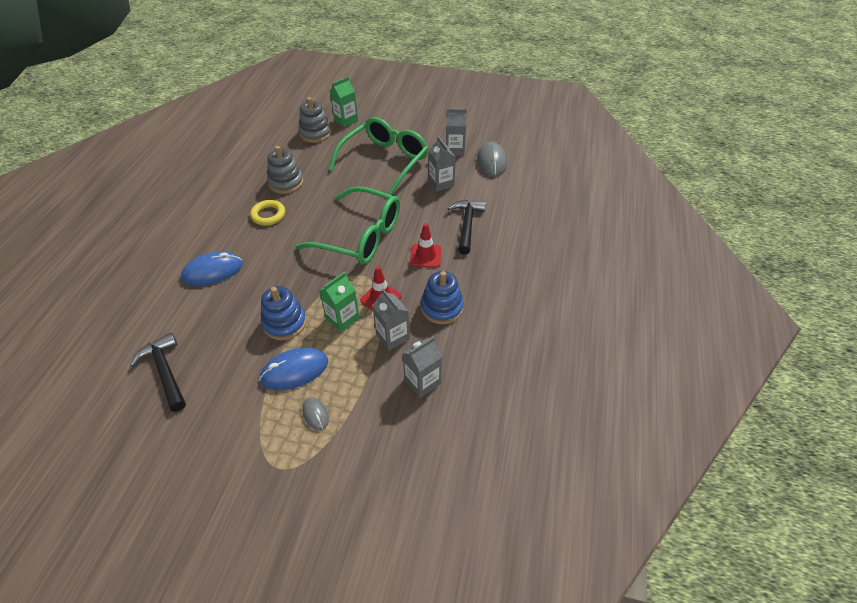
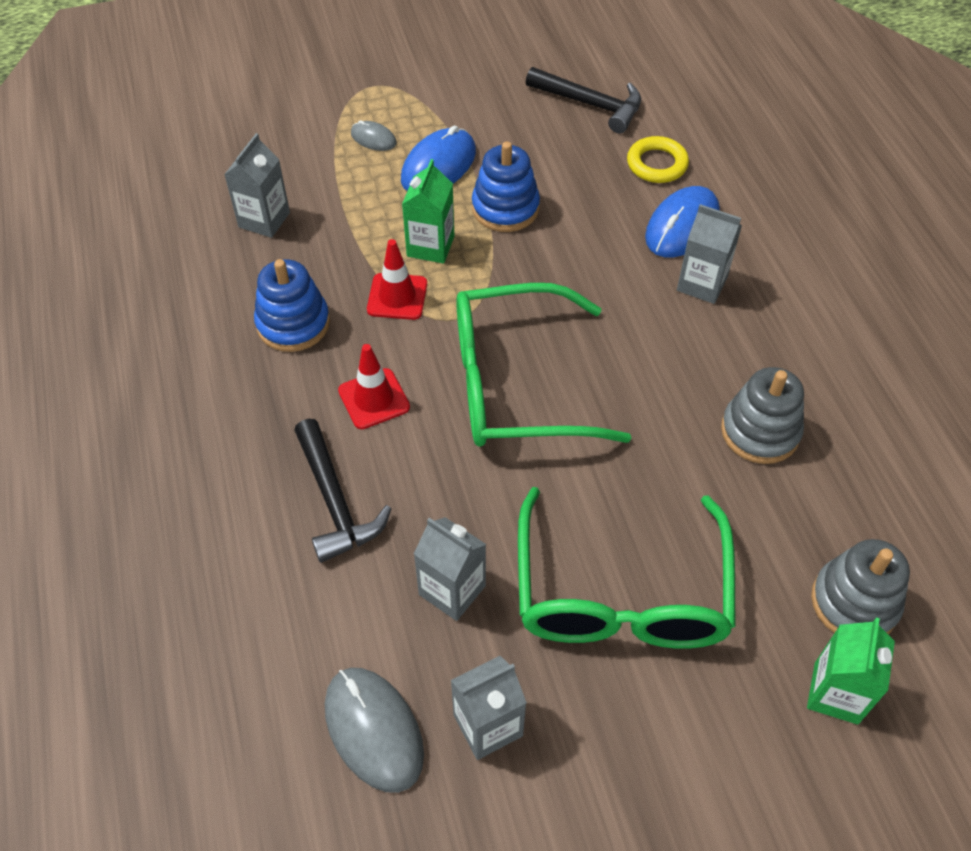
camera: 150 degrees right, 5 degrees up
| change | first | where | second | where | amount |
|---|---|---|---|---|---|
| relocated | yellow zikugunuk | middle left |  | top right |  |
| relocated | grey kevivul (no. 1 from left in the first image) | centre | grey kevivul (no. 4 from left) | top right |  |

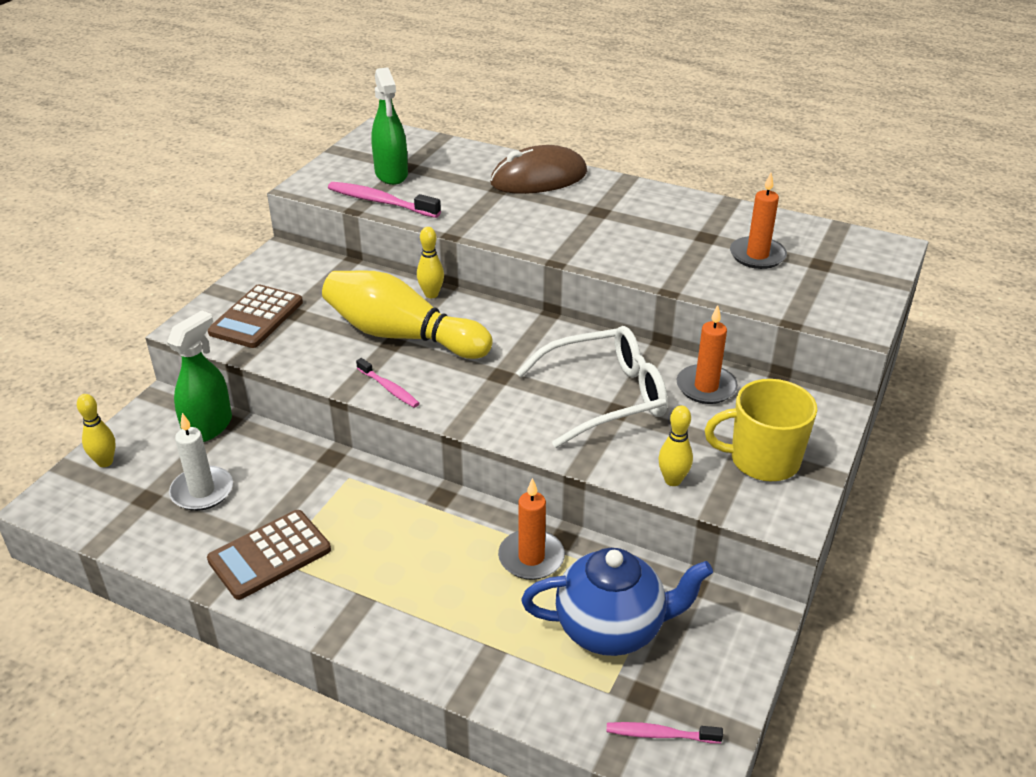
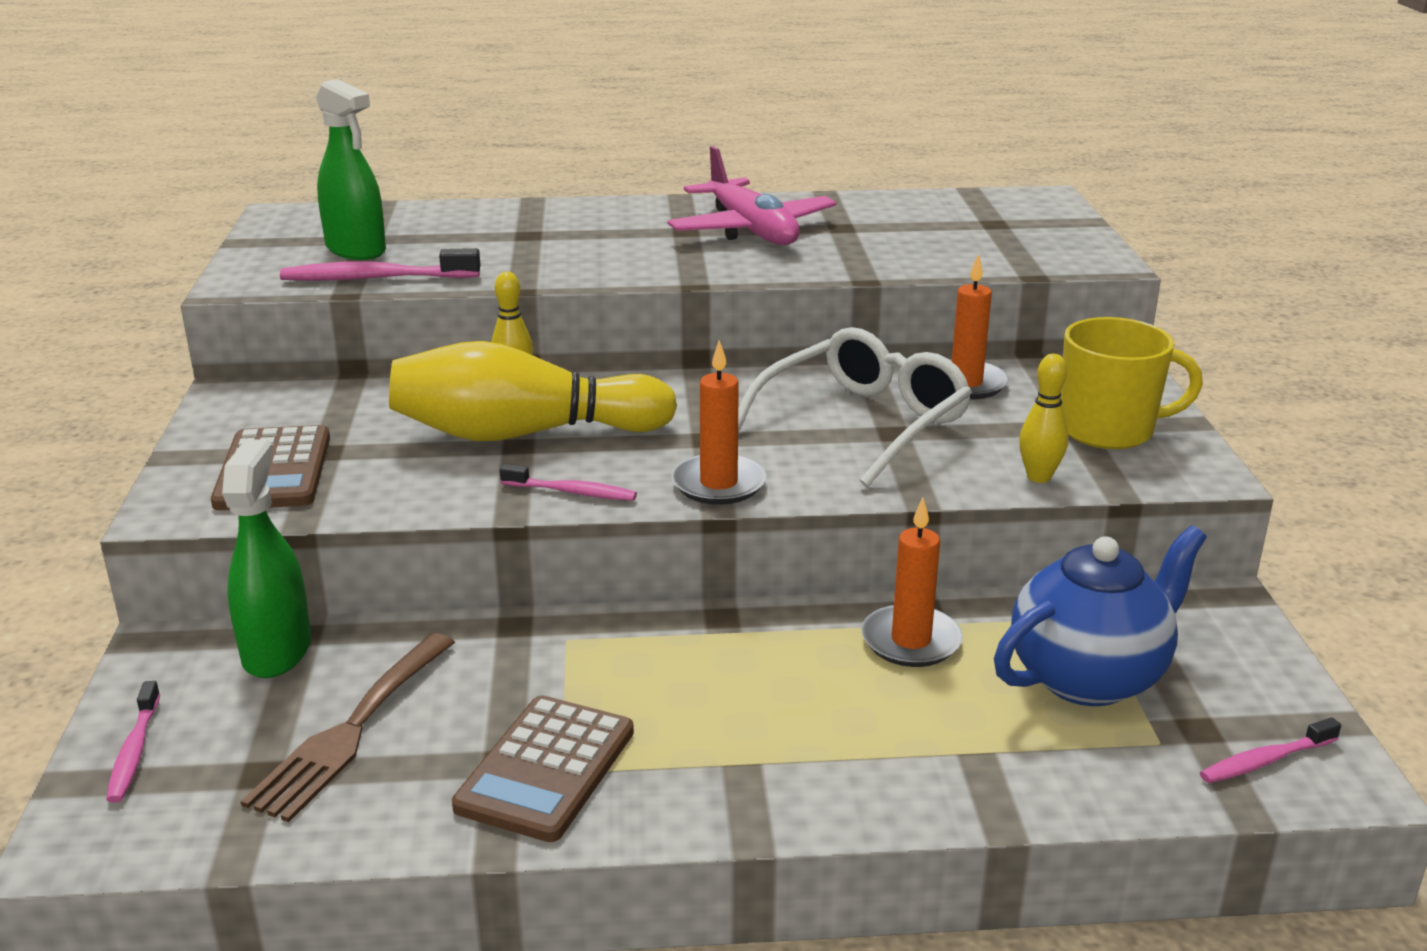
camera: 30 degrees left, 10 degrees down
| change | first | where | second | where | amount |
|---|---|---|---|---|---|
| missing | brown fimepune | top centre |  |  |  |
| appeared |  |  | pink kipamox | top centre |  |
| relocated | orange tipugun (no. 3 from left in the first image) | top right | orange tipugun (no. 1 from left) | centre |  |
| exchanged | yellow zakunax (no. 1 from left) | middle left | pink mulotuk (no. 1 from left) | bottom left |  |
| exchanged | white tipugun | middle left | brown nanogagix | bottom left |  |
| spun | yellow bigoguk | middle right |  | middle right | 150 degrees counterclockwise |

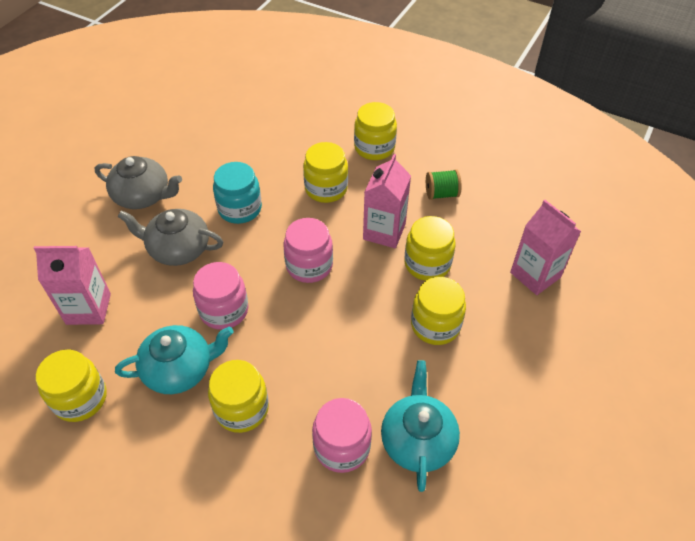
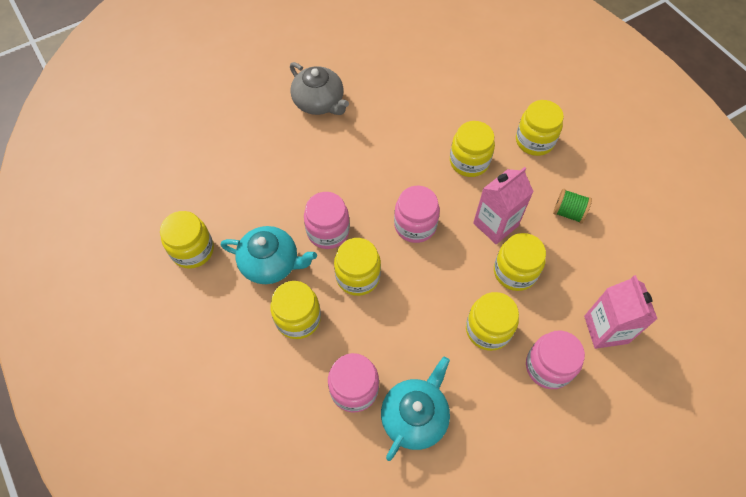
camera: 30 degrees right, 10 degrees up
| change | first | where | second | where | amount |
|---|---|---|---|---|---|
| missing | pink kevivul (no. 1 from left) | middle left |  |  |  |
| missing | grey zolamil (no. 2 from left) | middle left |  |  |  |
| missing | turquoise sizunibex | centre |  |  |  |
| appeared |  |  | yellow sizunibex (no. 3 from left) | centre |  |
| appeared |  |  | pink sizunibex (no. 4 from left) | bottom right |  |

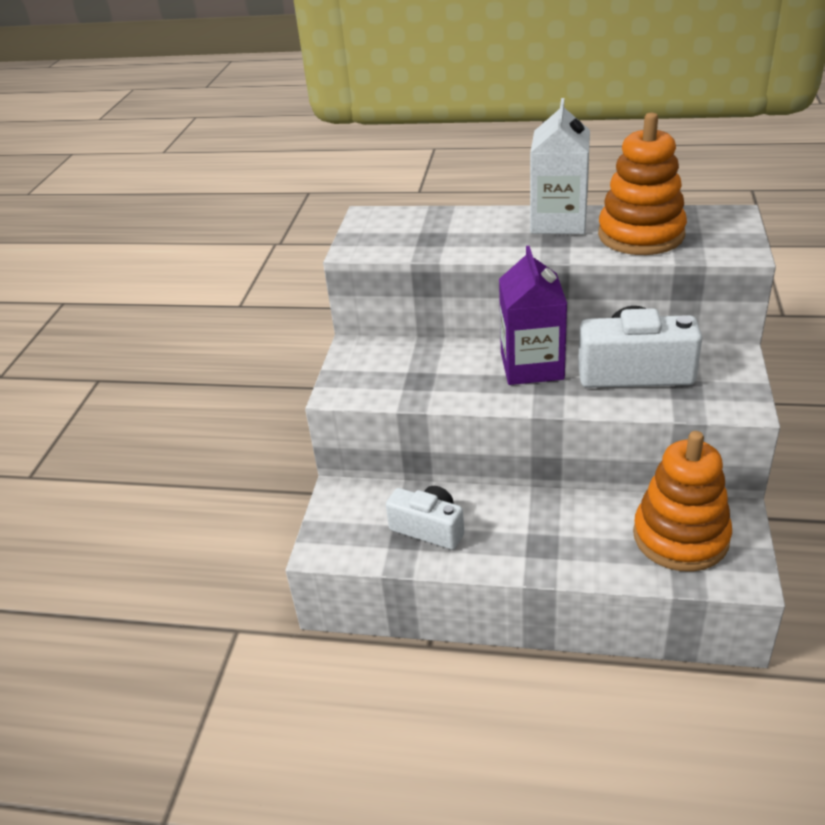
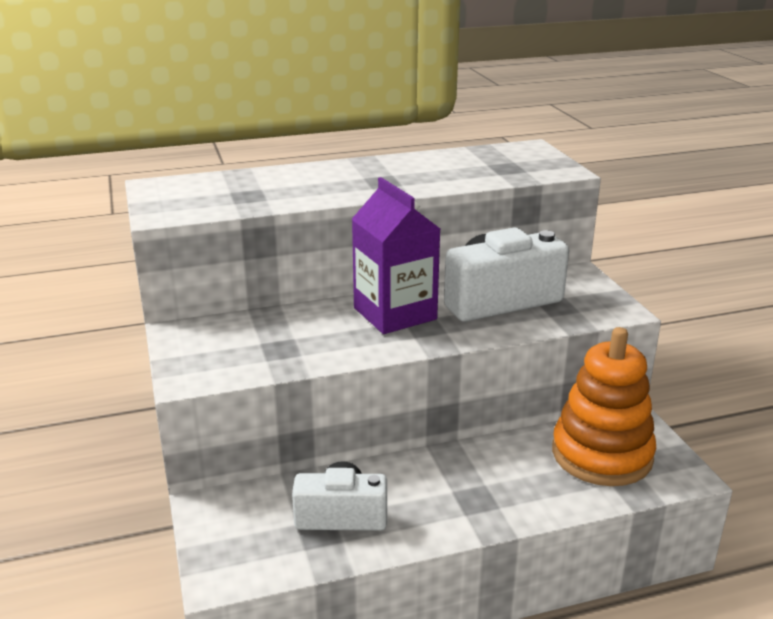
camera: 30 degrees left, 10 degrees down
| change | first | where | second | where | amount |
|---|---|---|---|---|---|
| missing | white kevivul | top right |  |  |  |
| missing | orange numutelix (no. 1 from left) | top right |  |  |  |

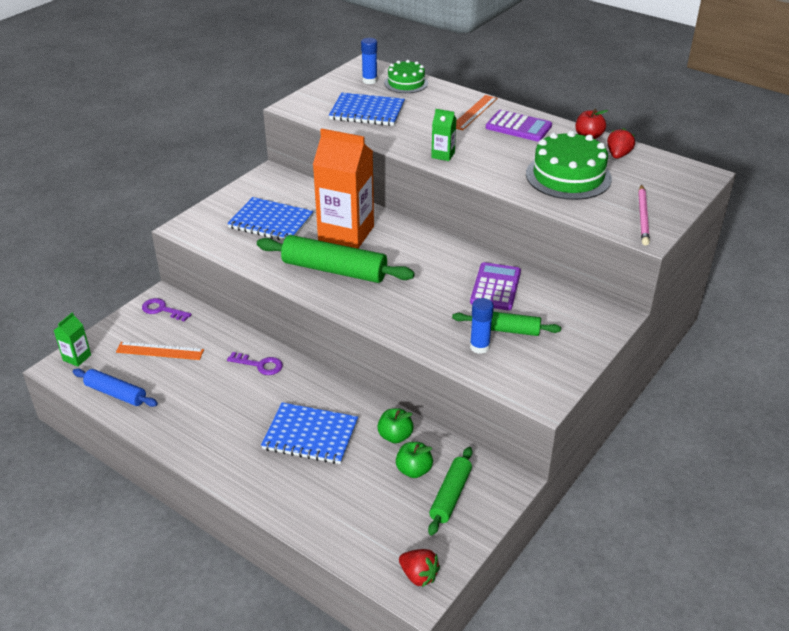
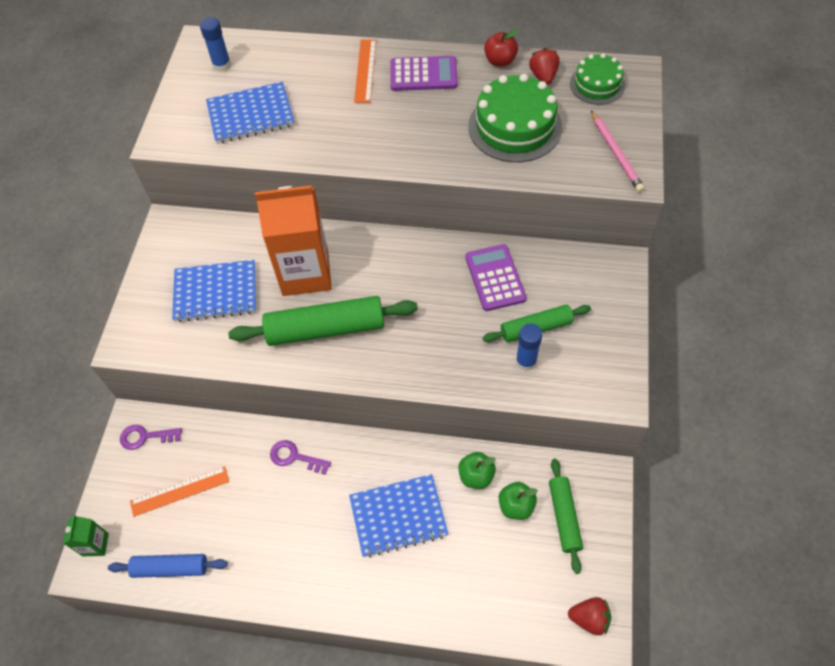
camera: 25 degrees left, 20 degrees up
| change | first | where | second | where | amount |
|---|---|---|---|---|---|
| missing | green kevivul (no. 2 from left) | top centre |  |  |  |
| relocated | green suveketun (no. 1 from left in the first image) | top centre | green suveketun (no. 2 from left) | top right |  |
| spun | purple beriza (no. 2 from left) | middle left |  | bottom centre | 150 degrees counterclockwise |

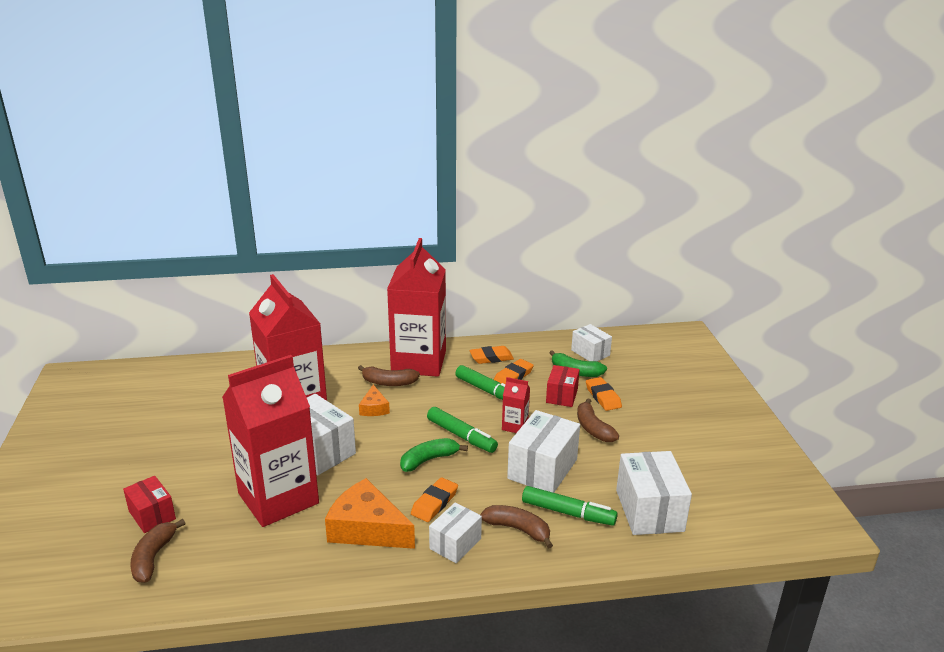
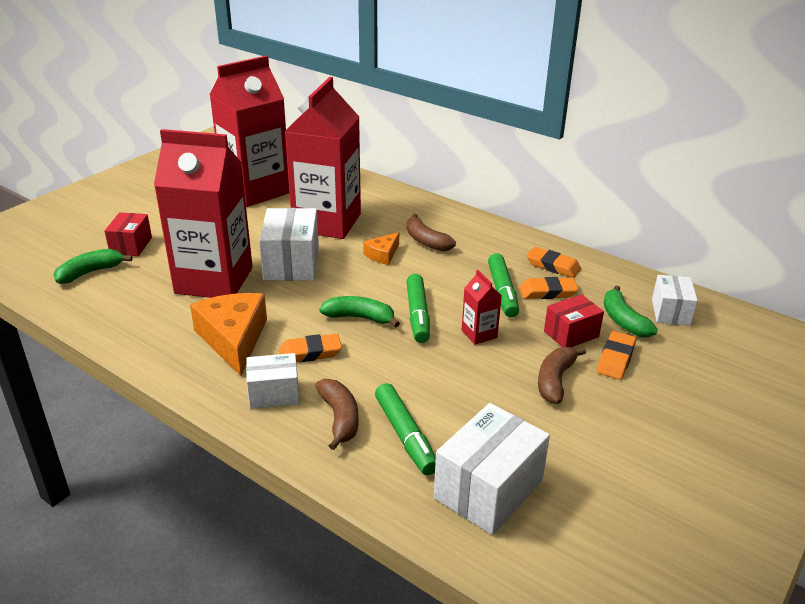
camera: 45 degrees right, 5 degrees up
| change | first | where | second | where | amount |
|---|---|---|---|---|---|
| missing | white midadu (no. 3 from left) | bottom centre |  |  |  |
| relocated | red kevivul (no. 3 from left in the first image) | centre | red kevivul (no. 2 from left) | top left |  |
| colour | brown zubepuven (no. 1 from left) | bottom left | green zubepuven (no. 1 from left) | middle left |  |

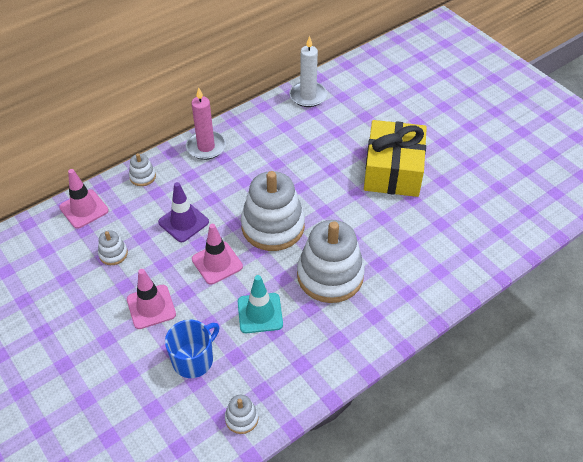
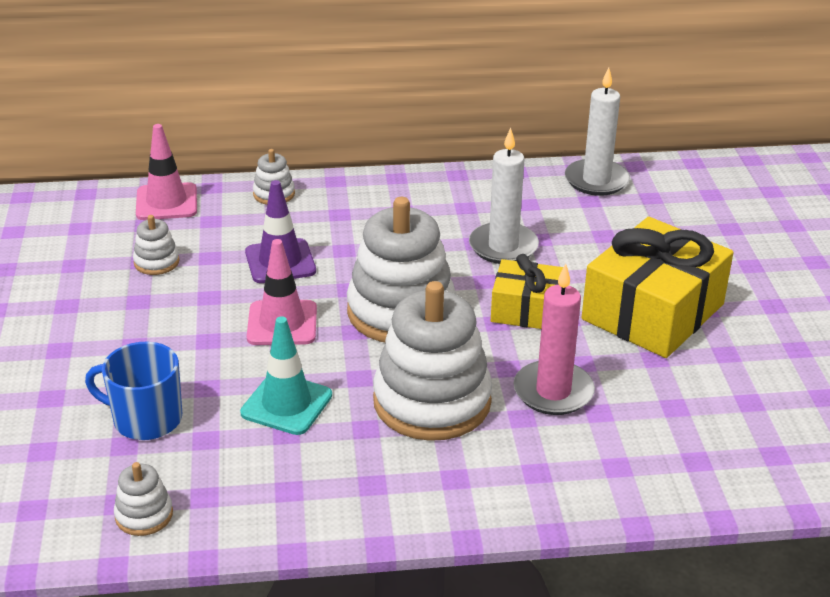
camera: 30 degrees right, 15 degrees down
| change | first | where | second | where | amount |
|---|---|---|---|---|---|
| missing | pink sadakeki (no. 2 from left) | middle left |  |  |  |
| appeared |  |  | white tipugun (no. 1 from left) | top centre |  |
| appeared |  |  | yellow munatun (no. 1 from left) | centre |  |
| relocated | pink tipugun | top centre |  | middle right |  |
| spun | blue bigoguk | bottom left |  | middle left | 150 degrees counterclockwise |

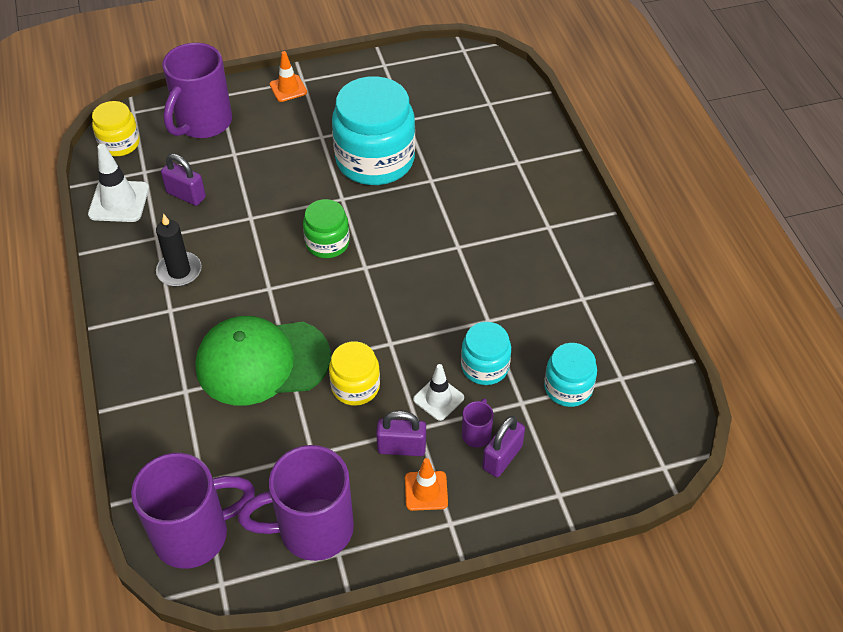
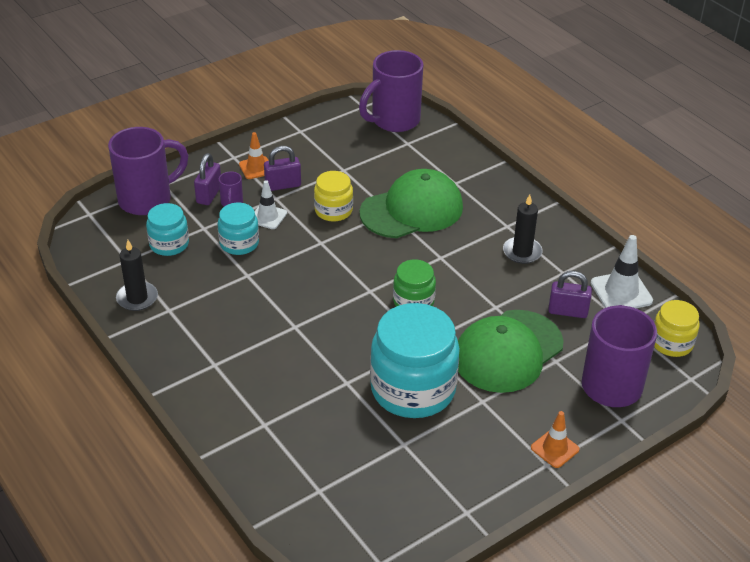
camera: 160 degrees right, 10 degrees down
| change | first | where | second | where | amount |
|---|---|---|---|---|---|
| appeared |  |  | black tipugun (no. 1 from left) | middle left |  |
| appeared |  |  | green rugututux (no. 2 from left) | middle right |  |
| relocated | purple bigoguk (no. 3 from left in the first image) | bottom centre | purple bigoguk (no. 1 from left) | top left |  |

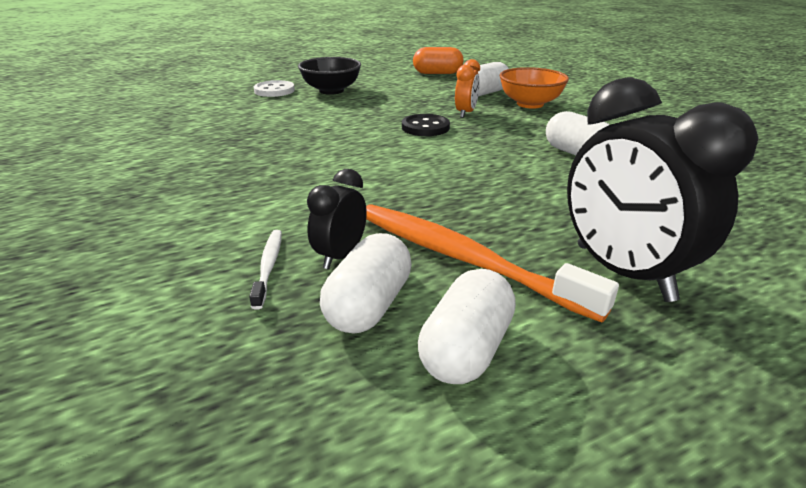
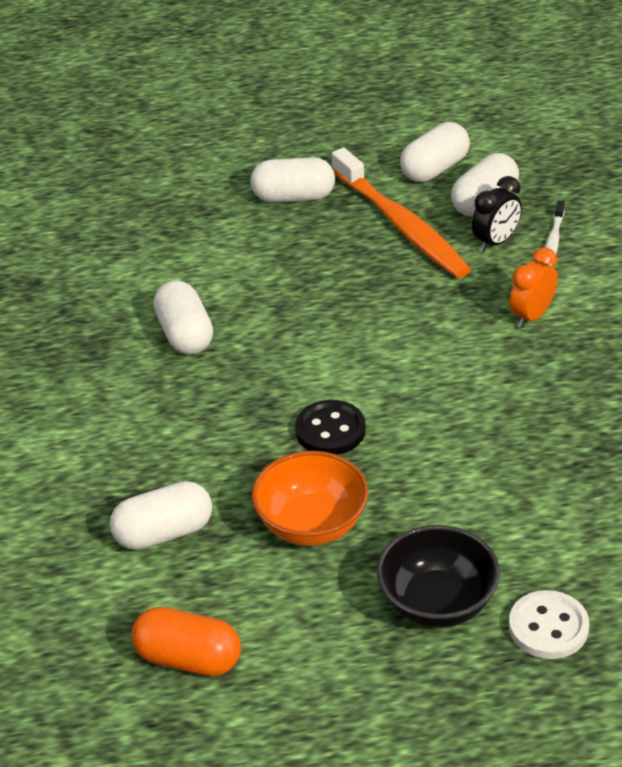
camera: 160 degrees left, 10 degrees up
| change | first | where | second | where | amount |
|---|---|---|---|---|---|
| relocated | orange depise | top centre |  | middle right |  |
| relocated | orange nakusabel | top centre |  | centre |  |
| exchanged | black depise (no. 2 from left) | middle right | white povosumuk (no. 3 from left) | top centre |  |

